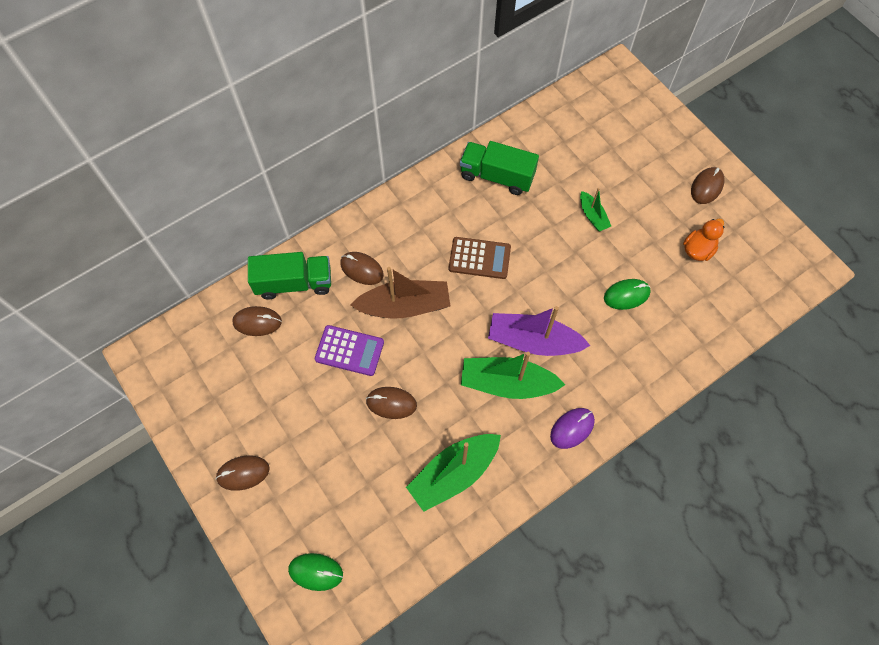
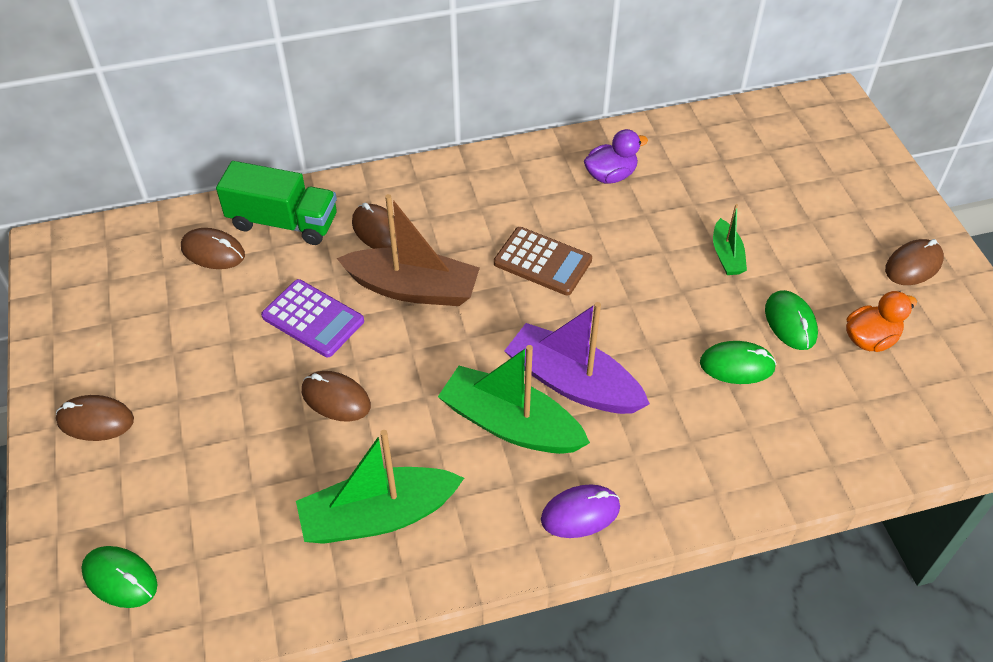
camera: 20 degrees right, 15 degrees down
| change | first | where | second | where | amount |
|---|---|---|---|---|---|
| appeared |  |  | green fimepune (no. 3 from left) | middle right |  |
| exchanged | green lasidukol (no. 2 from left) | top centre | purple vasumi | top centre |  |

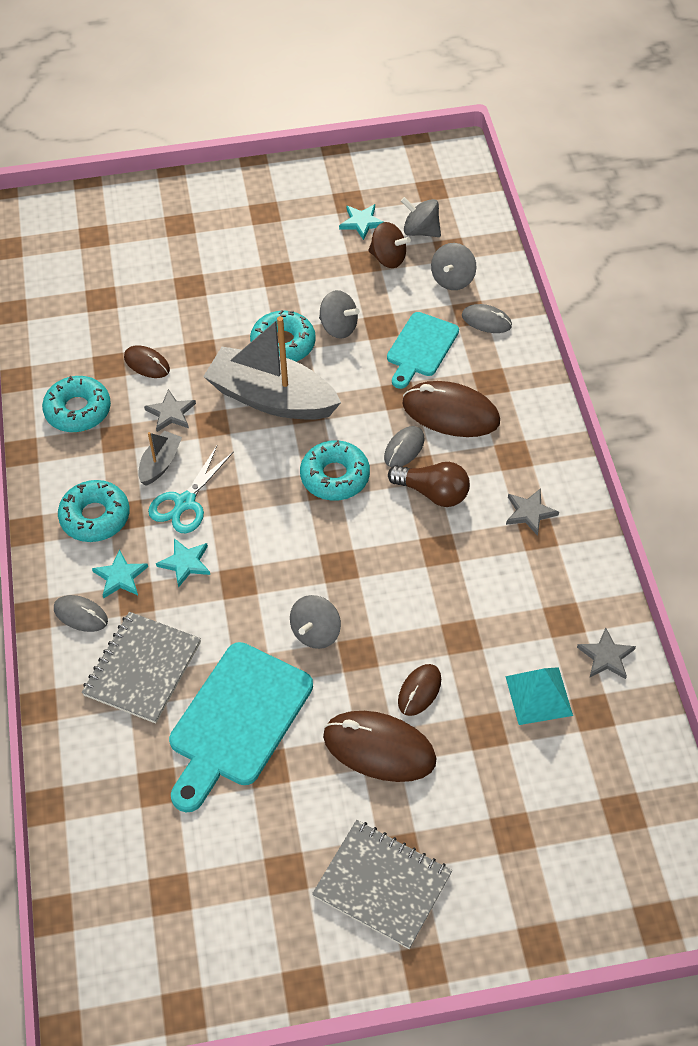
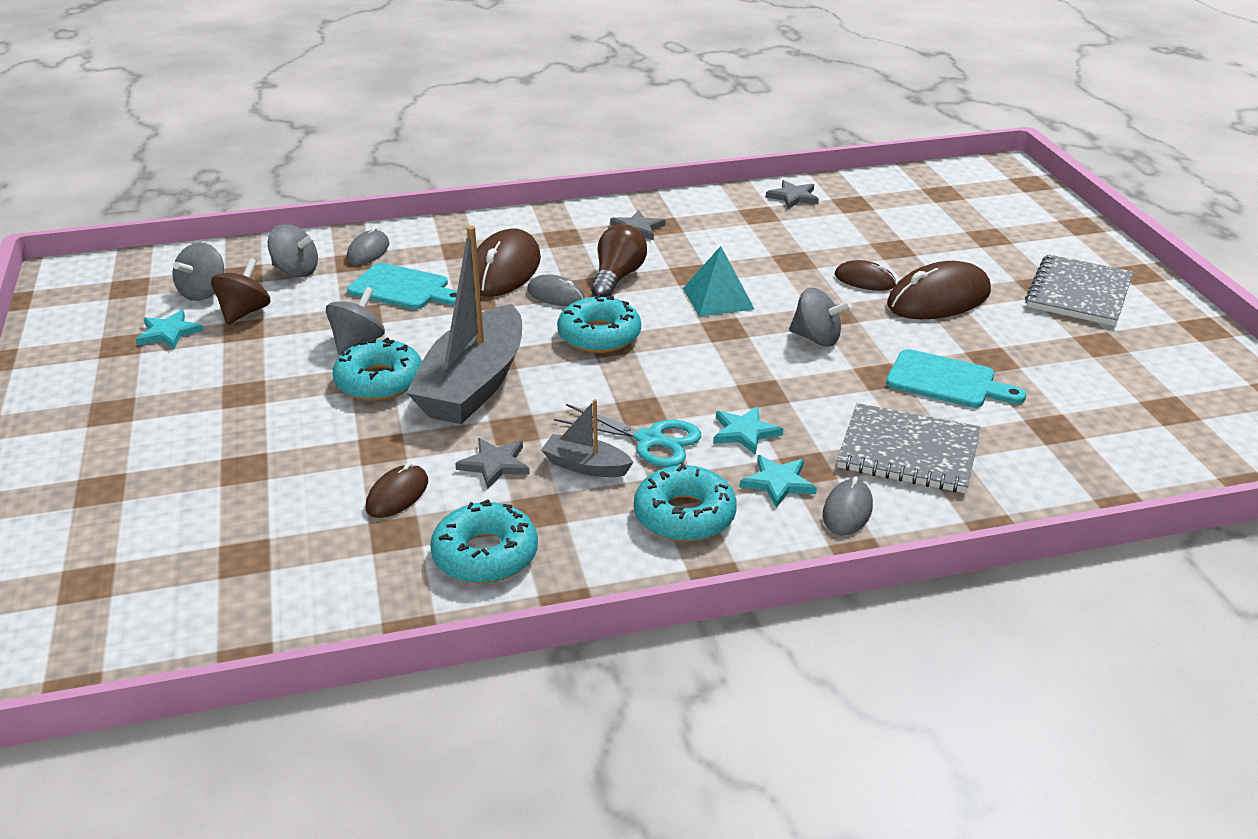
camera: 95 degrees left, 20 degrees down
| change | first | where | second | where | amount |
|---|---|---|---|---|---|
| relocated | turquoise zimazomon | middle right |  | centre |  |
| spun | brown fimepune (no. 2 from left in the first image) | bottom centre | brown fimepune (no. 4 from left) | middle right | 45 degrees clockwise |
| size | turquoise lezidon (no. 1 from left in the first image) | bottom centre | turquoise lezidon (no. 2 from left) | middle right | x0.63 |

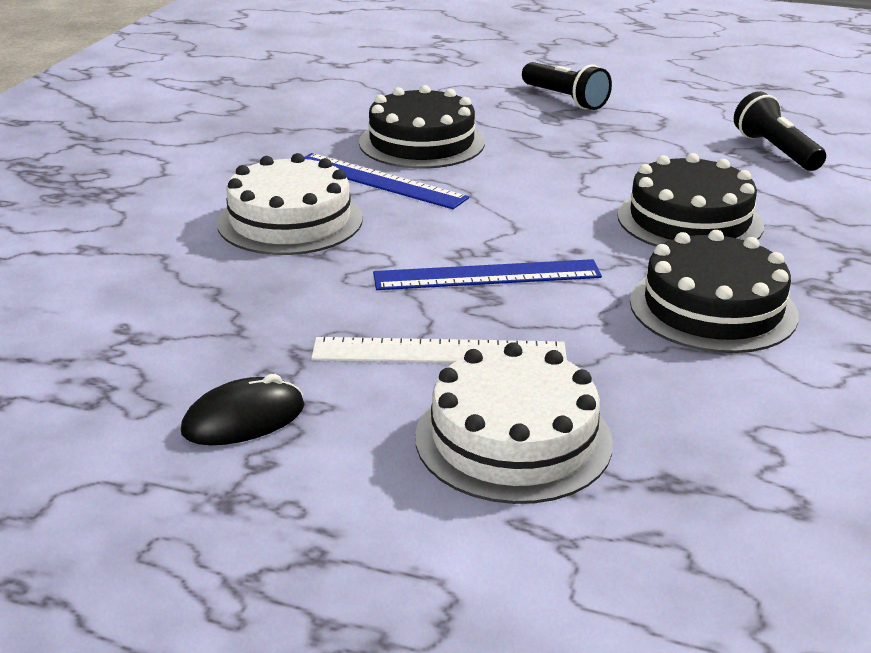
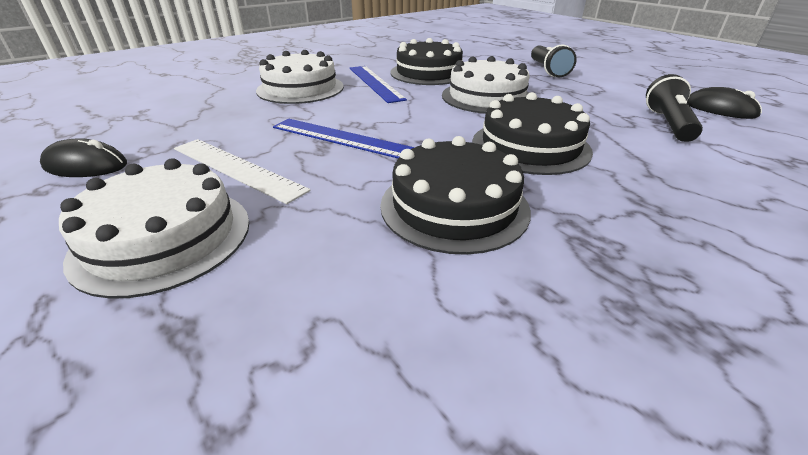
camera: 35 degrees right, 5 degrees up
| change | first | where | second | where | amount |
|---|---|---|---|---|---|
| appeared |  |  | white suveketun (no. 3 from left) | top centre |  |
| appeared |  |  | black fimepune (no. 2 from left) | top right |  |

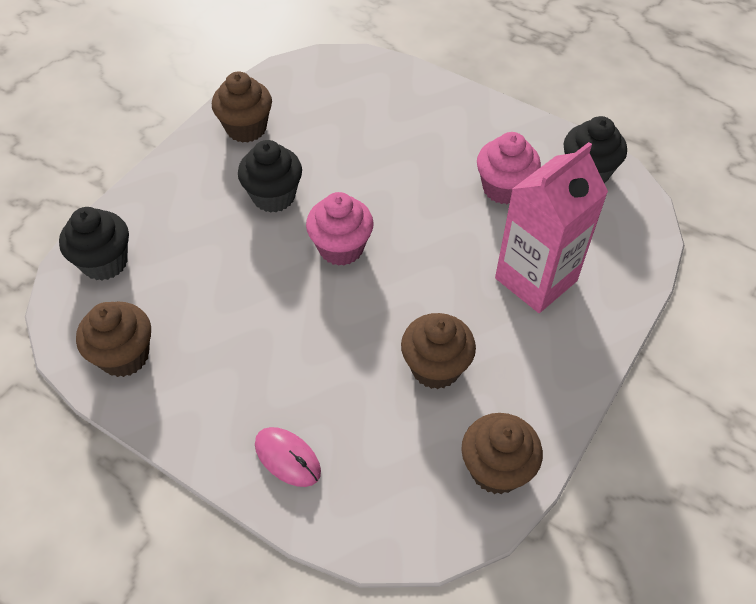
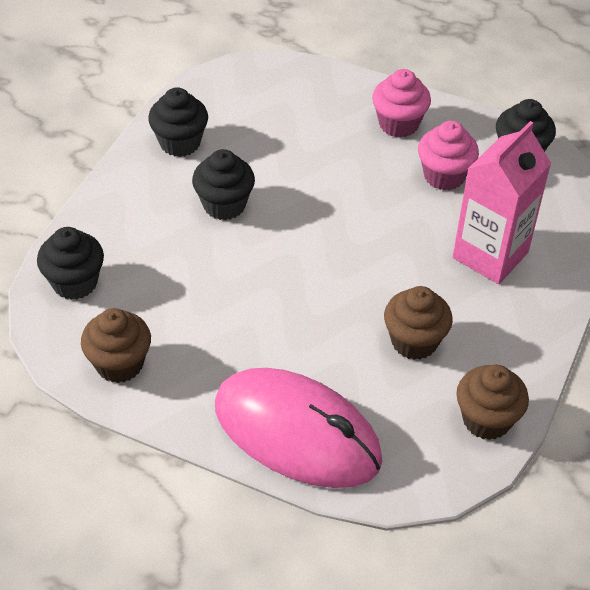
camera: 10 degrees left, 5 degrees down
| change | first | where | second | where | amount |
|---|---|---|---|---|---|
| relocated | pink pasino (no. 1 from left) | centre |  | top right |  |
| colour | brown pasino (no. 2 from left) | top left | black pasino (no. 2 from left) | top left |  |
| size | pink fimepune | bottom centre |  | bottom centre | x2.49 |

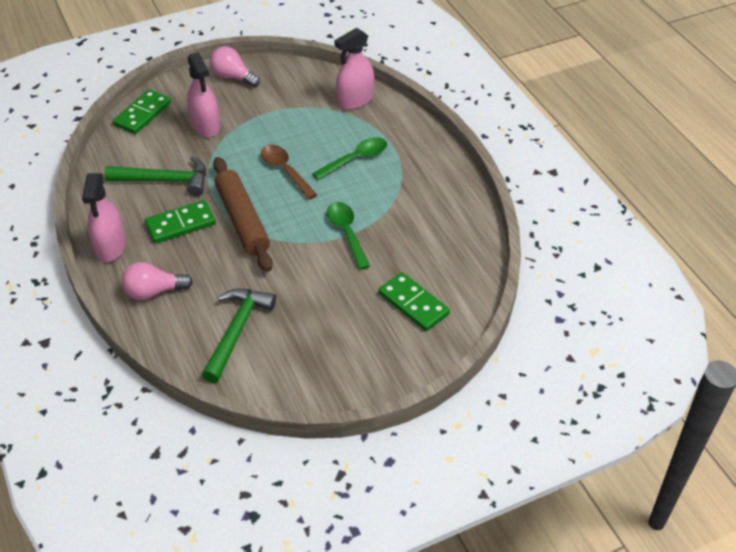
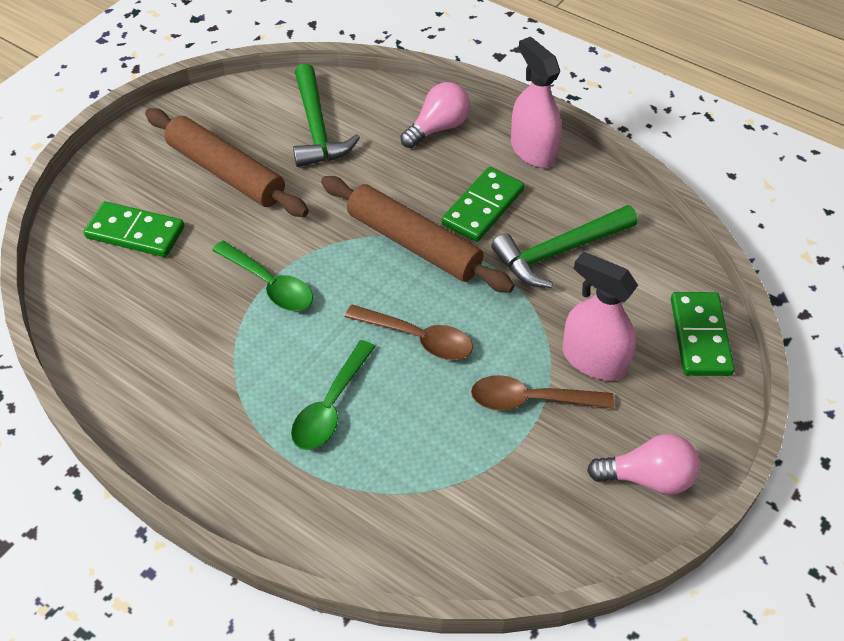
camera: 150 degrees right, 5 degrees up
| change | first | where | second | where | amount |
|---|---|---|---|---|---|
| missing | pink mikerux (no. 3 from left) | top centre |  |  |  |
| appeared |  |  | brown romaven (no. 1 from left) | top left |  |
| appeared |  |  | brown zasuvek (no. 2 from left) | centre |  |

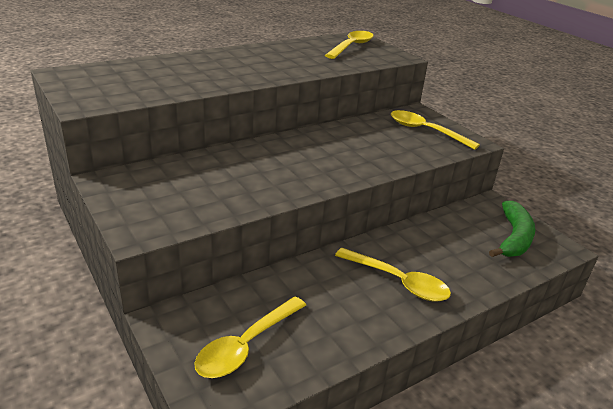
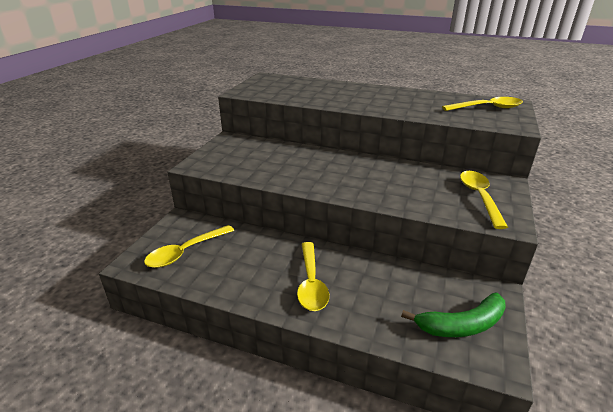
camera: 55 degrees right, 0 degrees up
| change | first | where | second | where | amount |
|---|---|---|---|---|---|
| spun | yellow zasuvek (no. 1 from left) | bottom centre |  | middle left | 45 degrees counterclockwise |

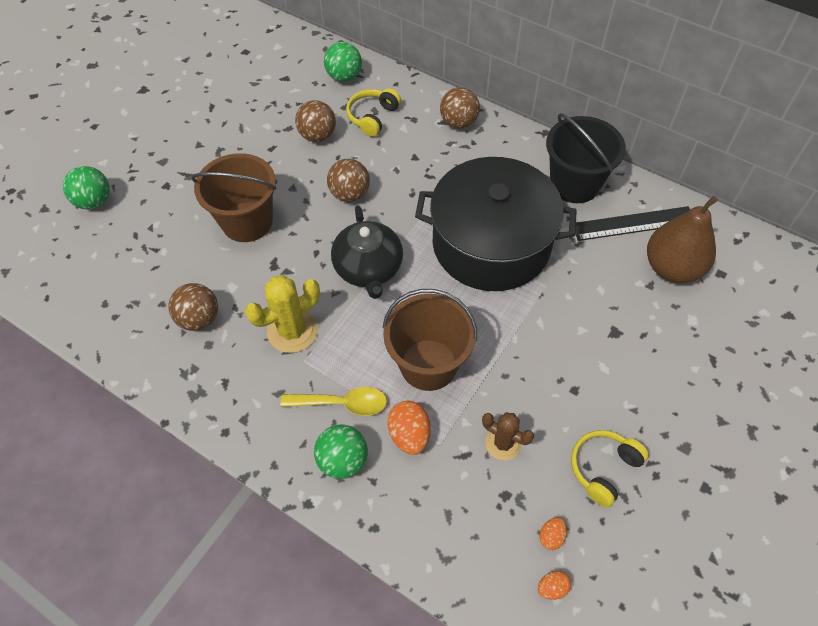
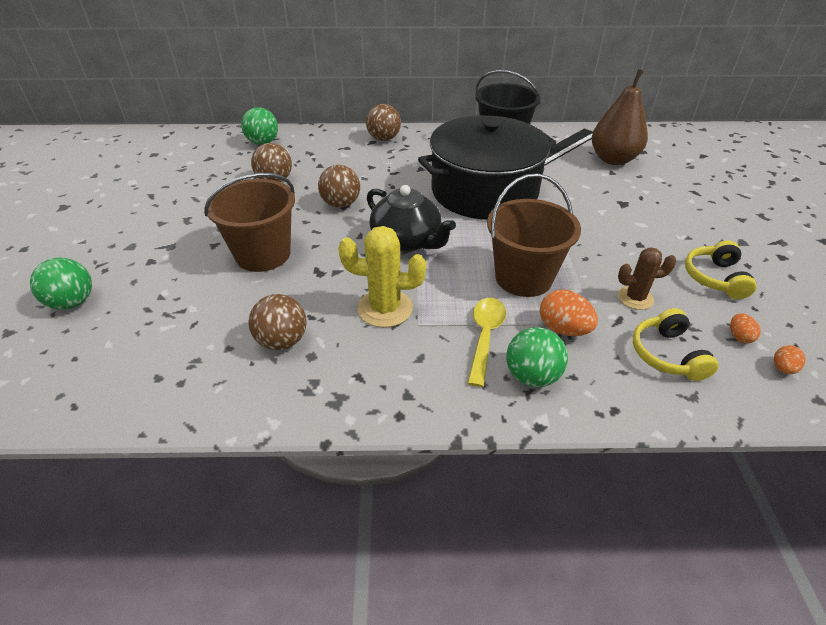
camera: 35 degrees left, 15 degrees down
| change | first | where | second | where | amount |
|---|---|---|---|---|---|
| relocated | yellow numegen (no. 1 from left) | top centre |  | middle right |  |
| spun | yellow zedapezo | centre |  | centre | 75 degrees clockwise |
| spun | yellow zasuvek | centre |  | centre | 45 degrees counterclockwise |

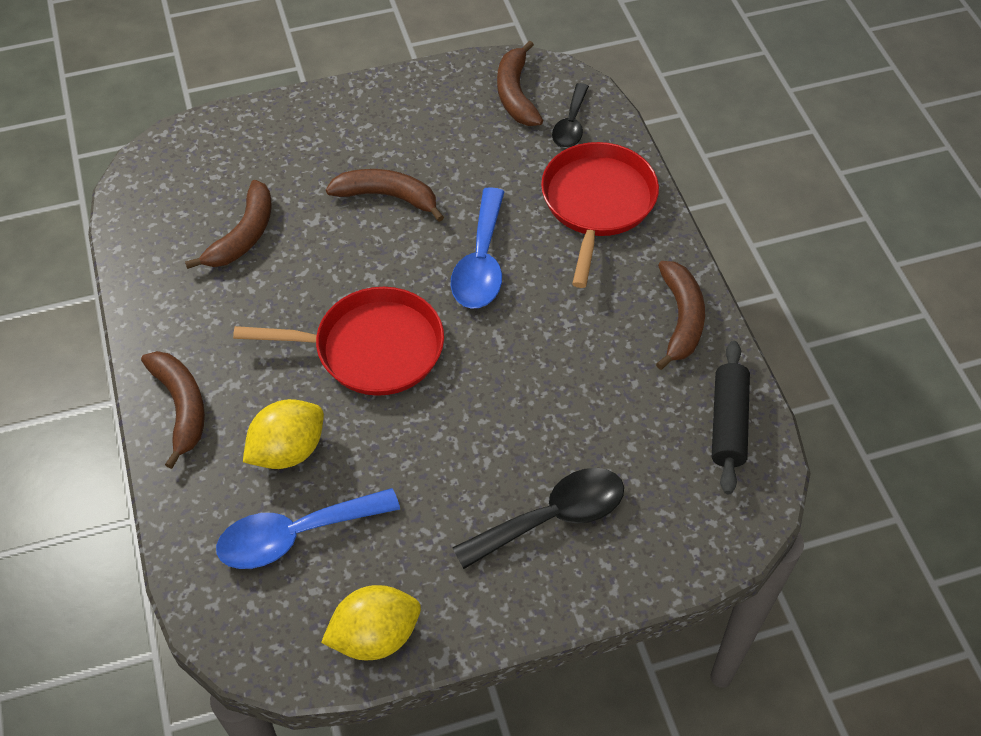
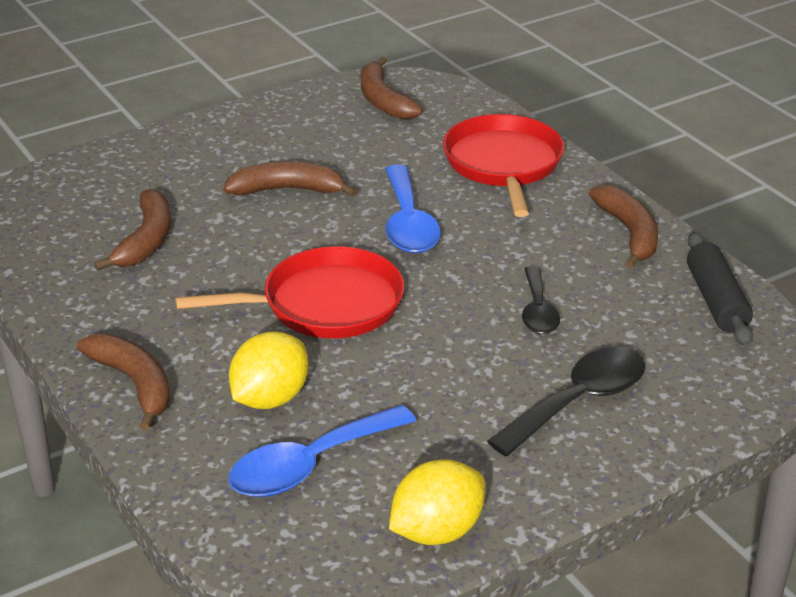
camera: 15 degrees left, 20 degrees down
| change | first | where | second | where | amount |
|---|---|---|---|---|---|
| relocated | black zasuvek (no. 2 from left in the first image) | top centre | black zasuvek (no. 1 from left) | middle right |  |

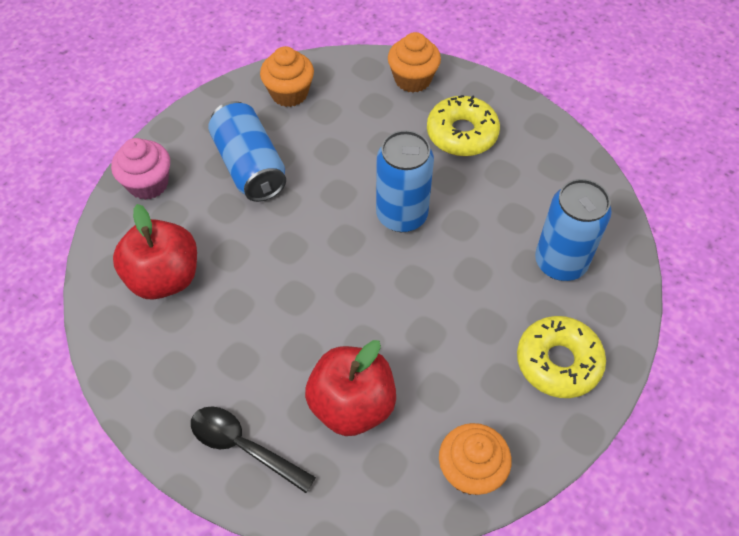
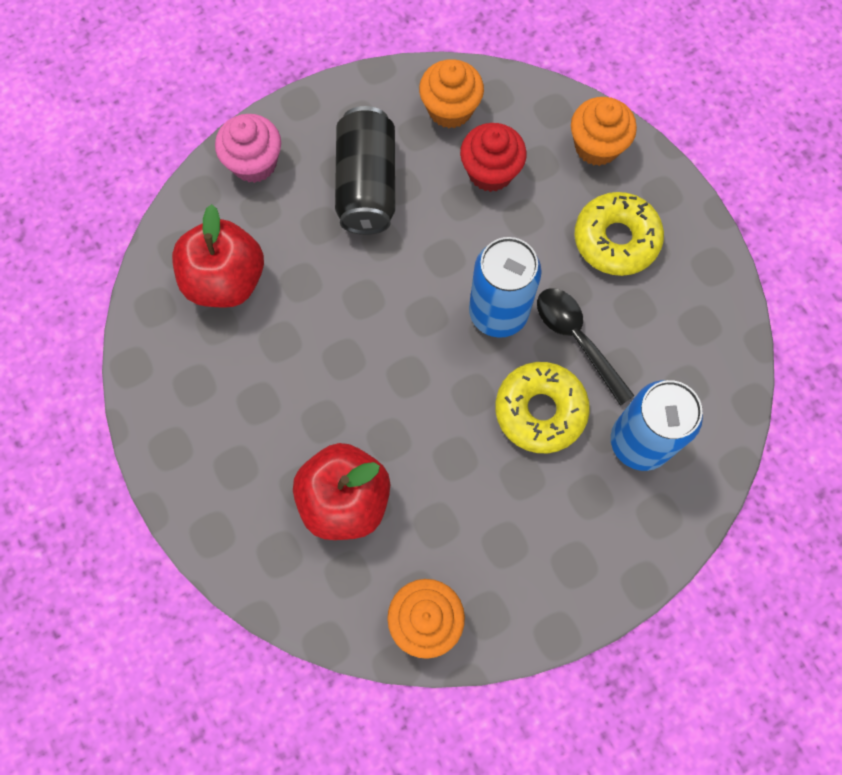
camera: 25 degrees right, 15 degrees up
| change | first | where | second | where | amount |
|---|---|---|---|---|---|
| appeared |  |  | red pasino | top centre |  |
| relocated | black zasuvek | bottom centre |  | middle right |  |
| relocated | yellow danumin (no. 2 from left in the first image) | middle right | yellow danumin (no. 1 from left) | centre |  |
| colour | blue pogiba (no. 1 from left) | top centre | black pogiba | top centre |  |

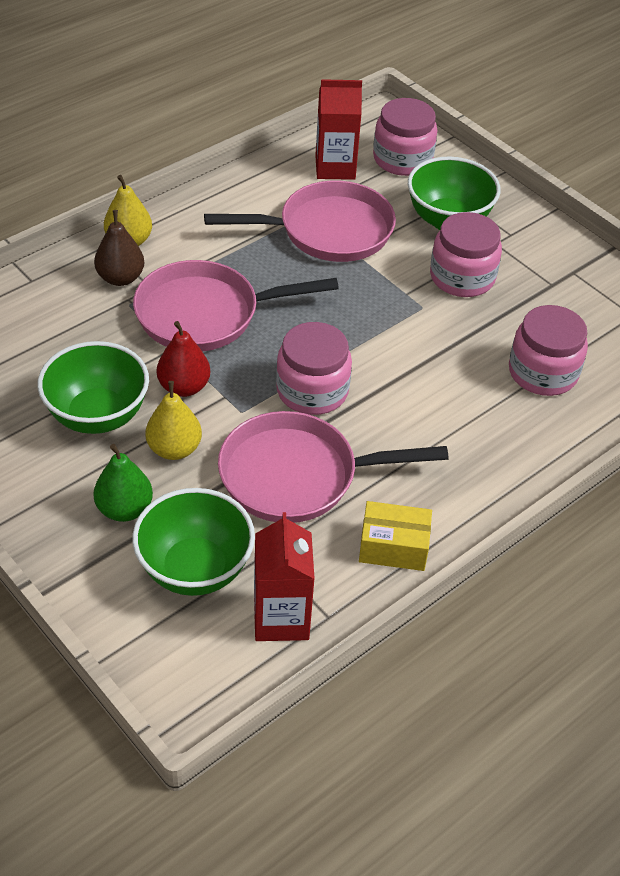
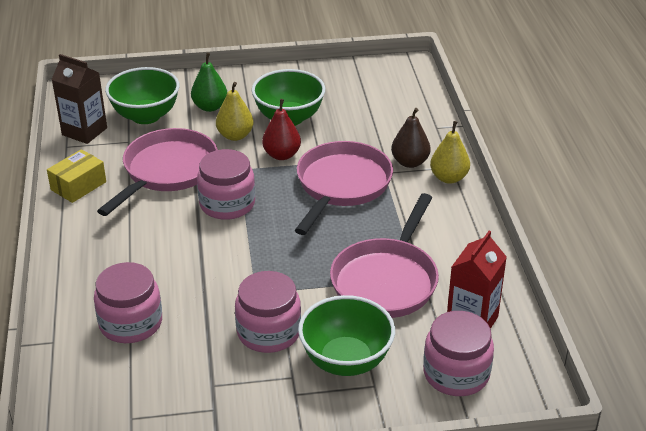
camera: 125 degrees right, 10 degrees down
| change | first | where | second | where | amount |
|---|---|---|---|---|---|
| colour | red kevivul (no. 1 from left) | centre | brown kevivul | top left |  |

